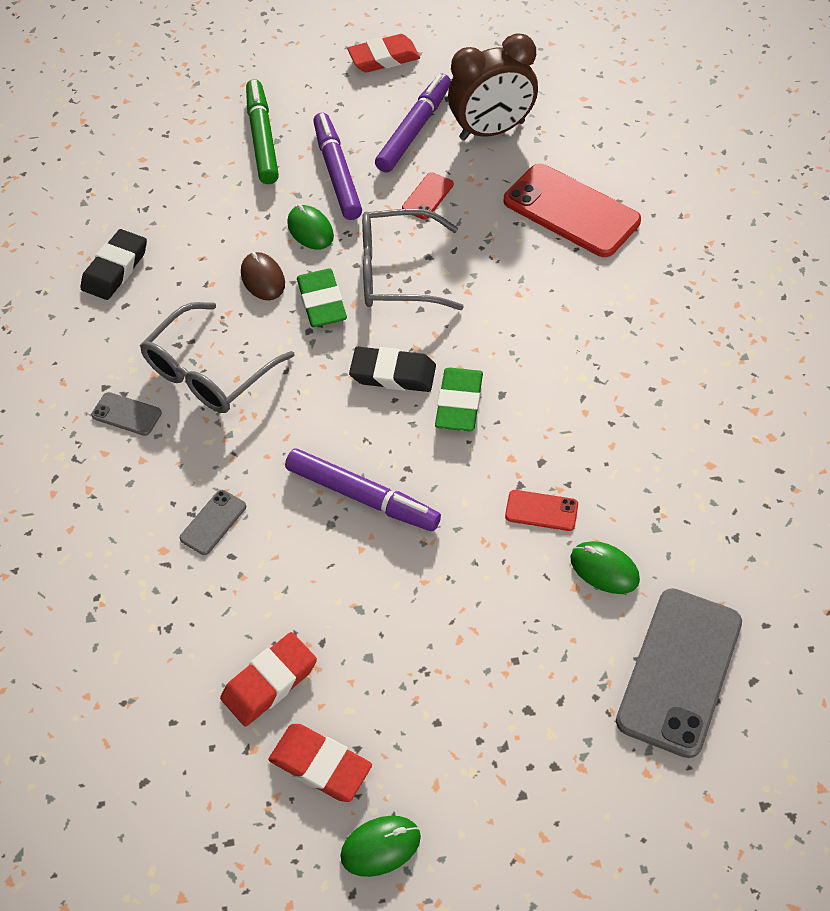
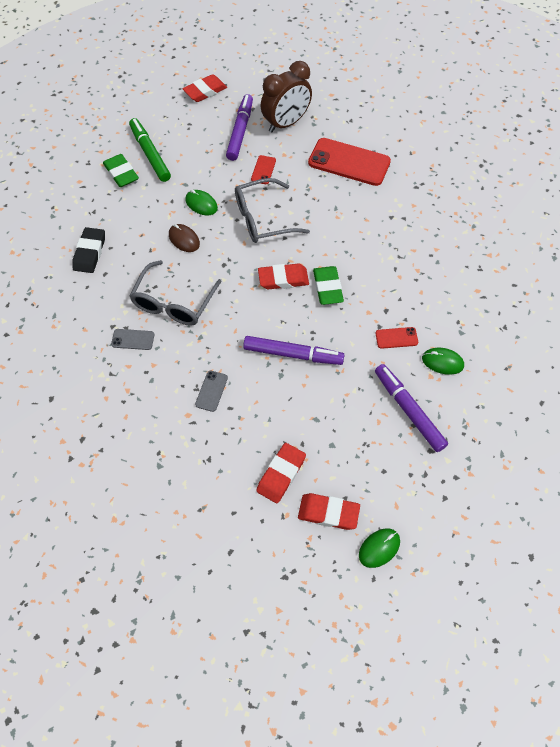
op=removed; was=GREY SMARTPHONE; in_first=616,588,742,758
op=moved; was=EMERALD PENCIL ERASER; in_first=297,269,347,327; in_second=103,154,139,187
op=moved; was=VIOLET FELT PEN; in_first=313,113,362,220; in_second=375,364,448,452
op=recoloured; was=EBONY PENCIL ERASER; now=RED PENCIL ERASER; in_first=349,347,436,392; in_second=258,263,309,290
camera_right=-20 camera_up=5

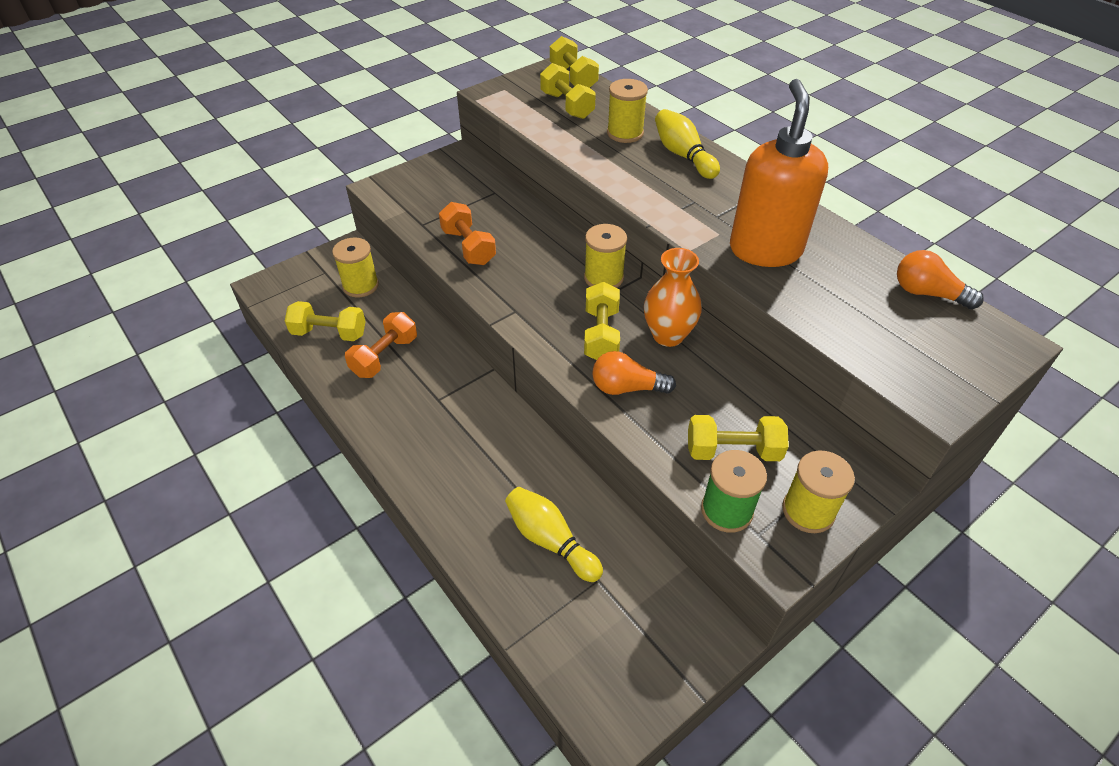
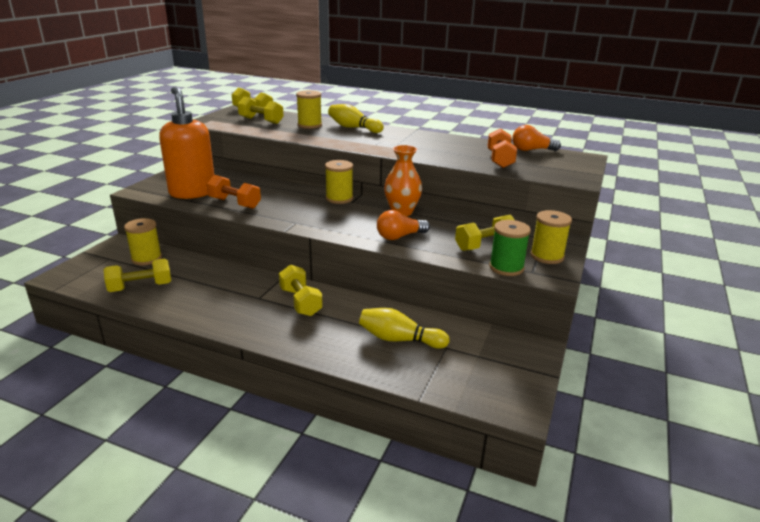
op=moved; was=ORANGE FREE WEIGHT; in_first=345,312,417,378; in_second=488,128,517,168
op=moved; was=GOLDEN FREE WEIGHT; in_first=584,282,620,360; in_second=279,264,323,316
op=moved; was=ORANGE SOAP PUMP; in_first=730,79,828,267; in_second=159,87,214,199
camera_right=-30 camera_up=-20

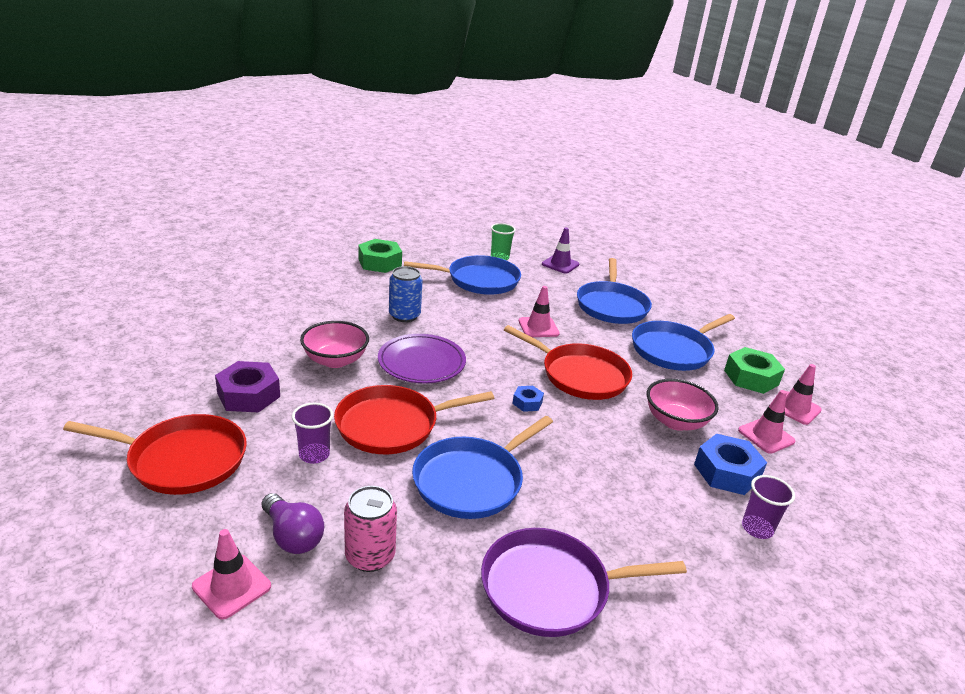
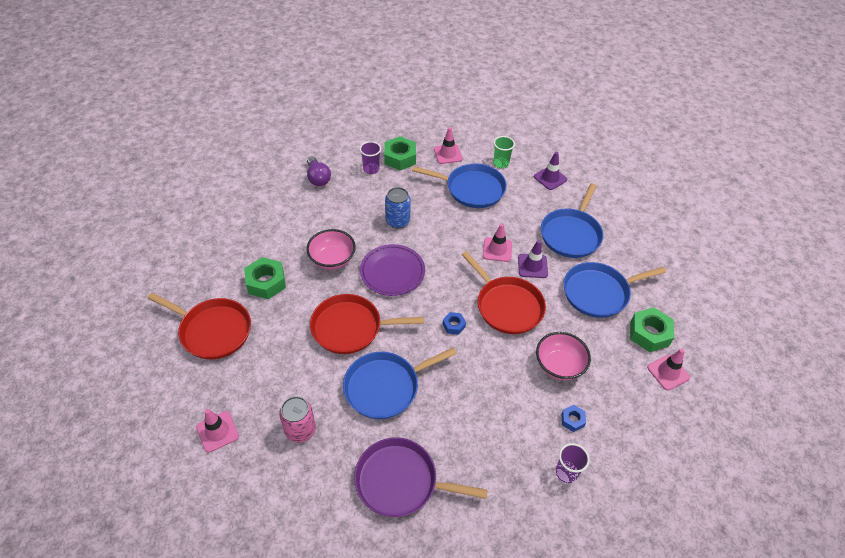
op=added; now=VIOLET TRAFFIC CONE; in_second=518,240,548,278
op=moved; was=VIOLET BULB; in_first=262,493,324,554; in_second=307,157,331,186
op=moved; was=VIOLET BEAKER; in_first=292,403,333,464; in_second=360,141,381,174
op=moved; was=ROSY TRAFFIC CONE; in_first=738,390,795,454; in_second=434,128,463,164
op=recoloured; was=VIOLET HEX NUT; now=EMERALD HEX NUT; in_first=215,361,280,412; in_second=244,257,286,299
op=resized; was=ROYAL BLUE HEX NUT; in_first=694,434,767,495; in_second=561,405,586,432; ratio=0.53
camera_right=20 camera_up=20

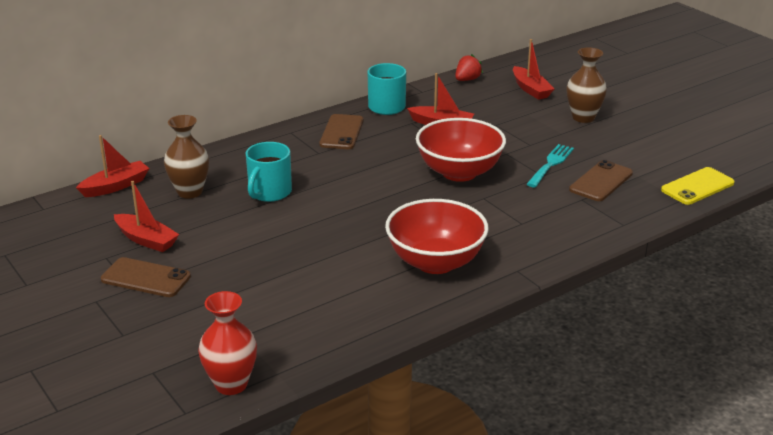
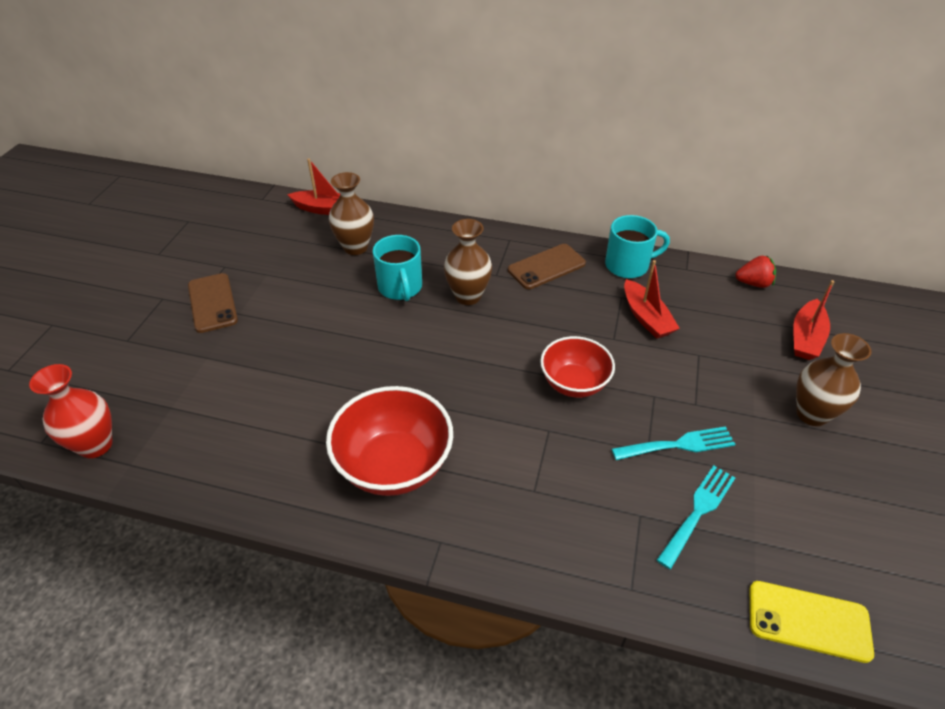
op=removed; was=RED BOAT; in_first=114,181,179,252
op=added; now=RUSSET VASE; in_second=444,219,492,305
op=replaced; was=RUSSET SMARTPHONE; now=AQUA TABLE FORK; in_first=569,160,633,201; in_second=657,465,735,569
op=turned; was=AQUA TEA MUG; in_first=246,142,292,202; in_second=373,235,422,301; clockwise=-90
op=resized; was=RED SERVING BOWL; in_first=416,118,506,182; in_second=540,336,615,398; ratio=0.66
camera_right=50 camera_up=15

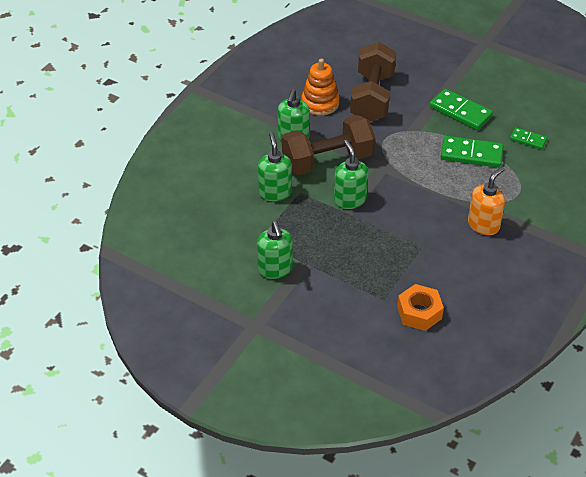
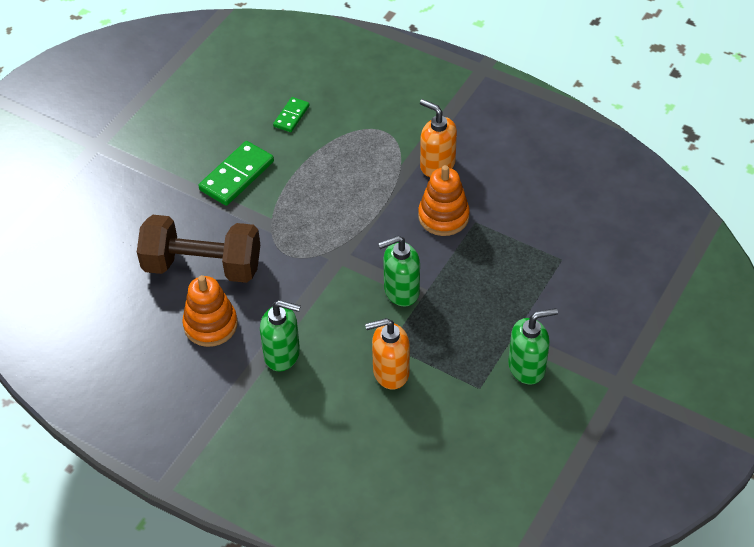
op=removed; was=RUSSET FREE WEIGHT; in_first=282,115,375,175
op=removed; was=ORANGE HEX NUT; in_first=397,284,444,331
op=removed; was=EMERALD DOMINO PIECE; in_first=441,136,504,168
op=added; now=ORANGE STACKING TOY; in_second=418,165,470,236
op=recoloured; was=EMERALD SOAP PUMP; now=ORANGE SOAP PUMP; in_first=258,132,292,201; in_second=365,318,410,390
camera_right=-90 camera_up=5

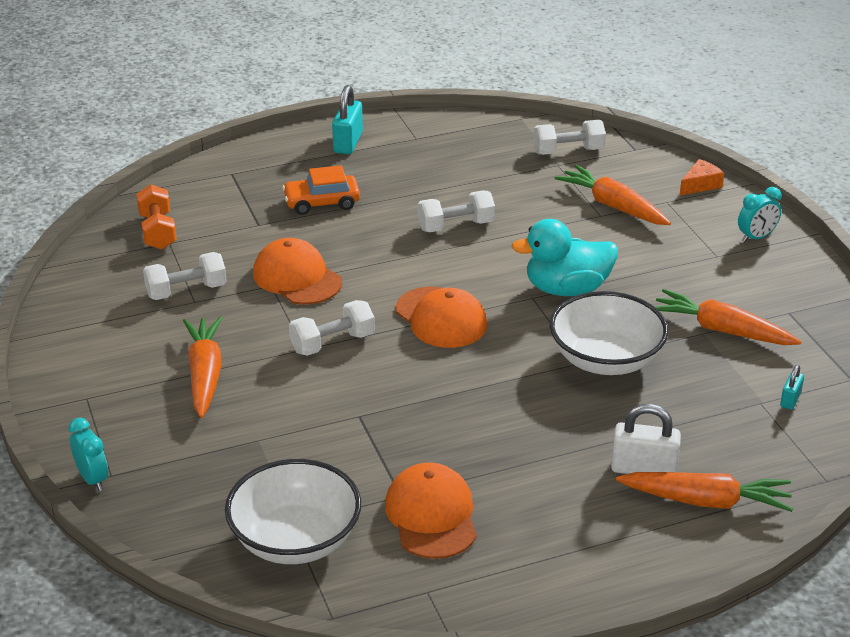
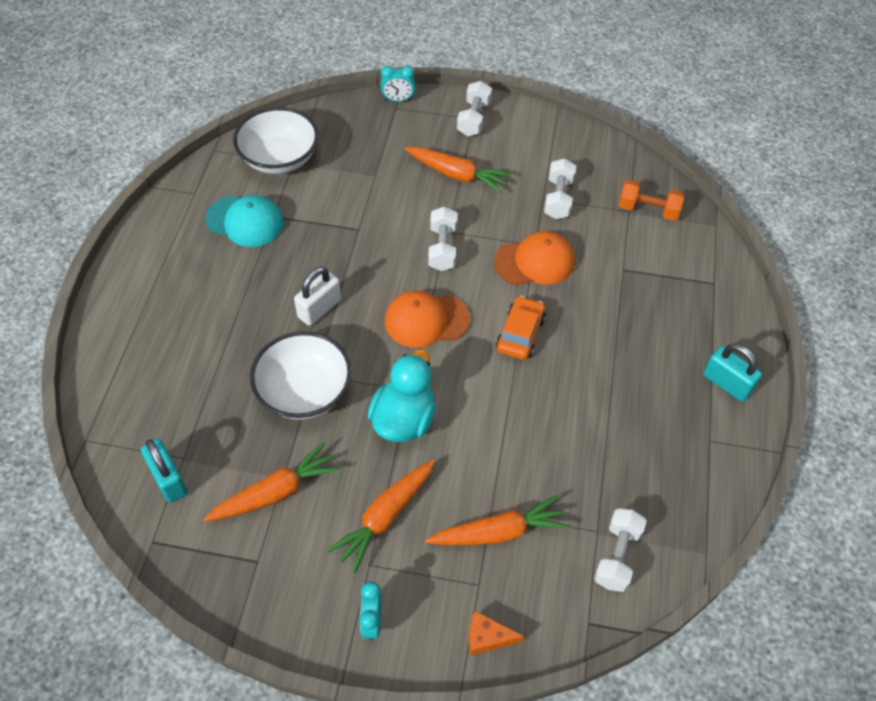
op=moved; was=ORANGE TOY CAR; in_first=282,165,360,215; in_second=495,296,546,360
op=moved; was=SNOW-WHITE FREE WEIGHT; in_first=418,191,495,232; in_second=457,81,492,136
op=moved; was=SNOW-WHITE PADLOCK; in_first=611,404,681,474; in_second=294,267,341,326
op=moved; was=ORANGE CARROT; in_first=616,472,793,512; in_second=327,459,435,573
op=recoloured; was=ORANGE BASEBALL CAP; now=AQUA BASEBALL CAP; in_first=385,463,477,559; in_second=205,195,284,247
op=turned; was=ORANGE CHEESE WEDGE; in_first=679,159,724,196; in_second=469,611,524,656; clockwise=105
op=resized; was=AQUA PADLOCK; in_first=780,365,804,410; in_second=141,439,187,503; ratio=1.87
camera_right=120 camera_up=20

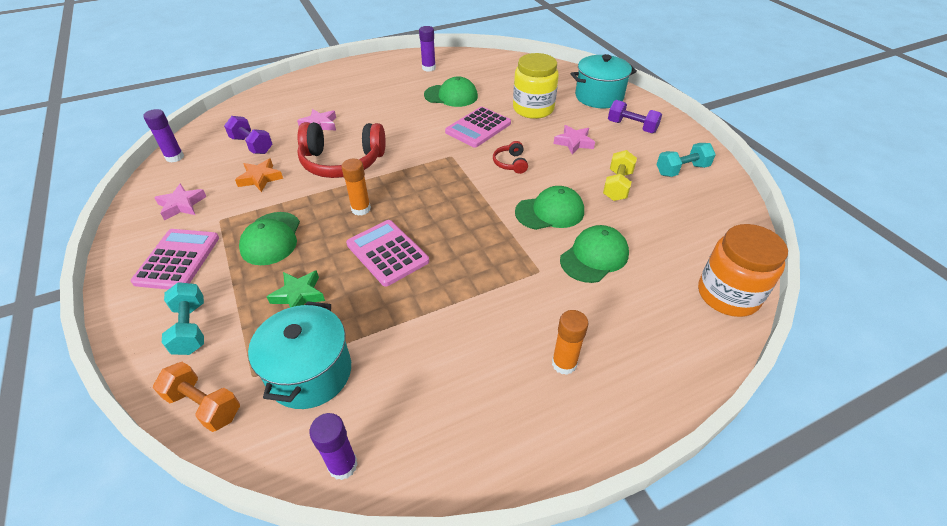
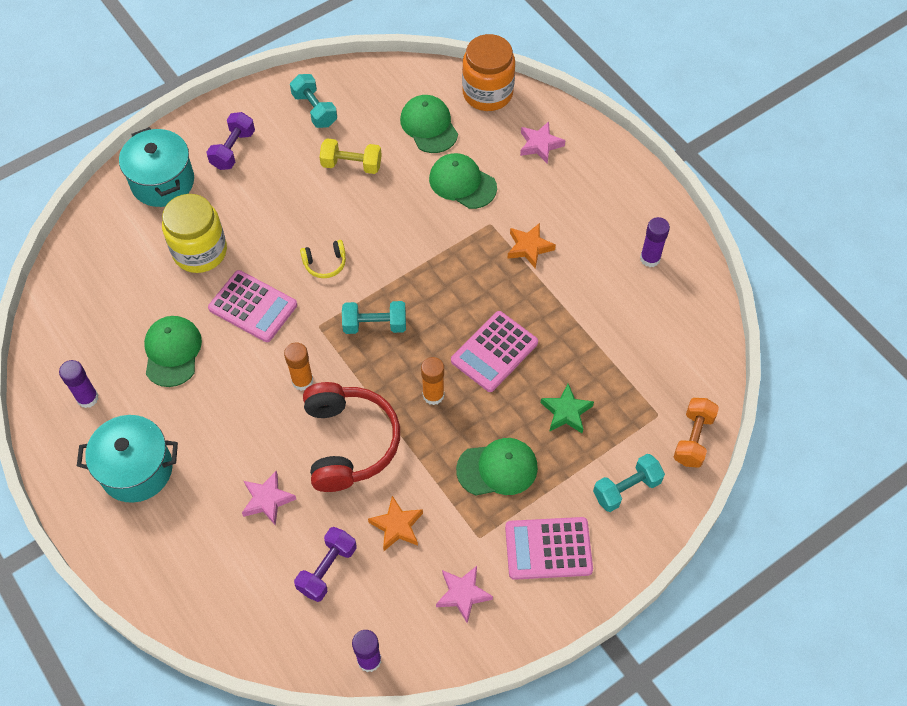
op=added; now=AQUA FREE WEIGHT; in_second=342,301,406,334
op=added; now=ORANGE FIVE-POINTED STAR; in_second=507,223,556,269
op=moved; was=AQUA STOCKPOT; in_first=248,301,351,409; in_second=77,415,178,503
op=moved; was=VIOLET GLUE; in_first=309,413,358,480; in_second=640,217,670,267
op=moved; was=EMERALD BASEBALL CAP; in_first=515,186,584,230; in_second=400,95,458,153
op=moved; was=ORANGE GLUE; in_first=552,310,589,375; in_second=284,342,313,391
op=moved; was=ROSY FIVE-POINTED STAR; in_first=553,125,595,154; in_second=520,121,565,164
op=recoloured; was=RED OVER-EAR HEADPHONES; now=GOLDEN OVER-EAR HEADPHONES; in_first=493,141,528,174; in_second=300,240,346,278
camera_right=-100 camera_up=15

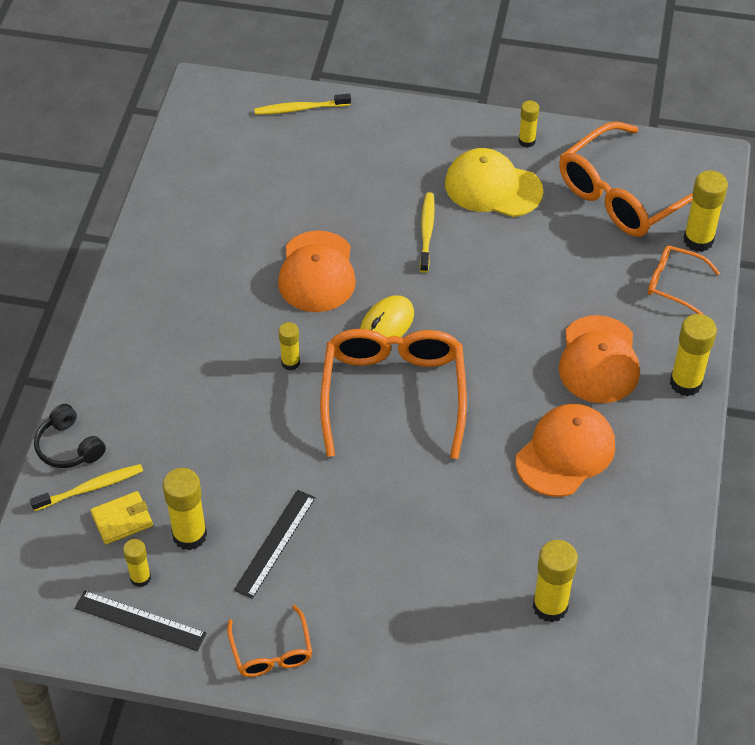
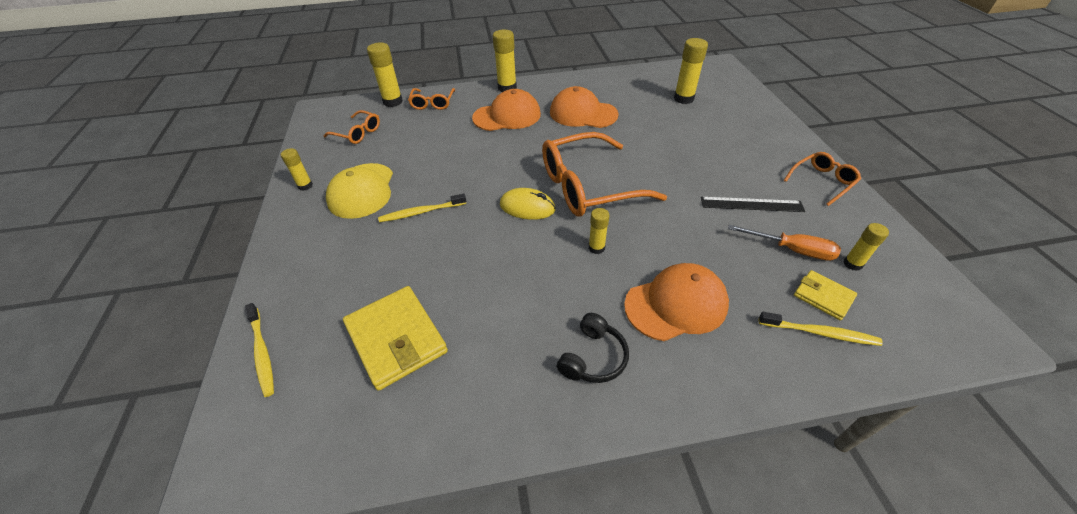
op=removed; was=EBONY STRAIGHTEDGE; in_first=75,590,207,651
op=added; now=GOLDEN BILLFOLD; in_second=343,286,448,391
op=moved; was=EBONY OVER-EAR HEADPHONES; in_first=34,404,106,468; in_second=557,313,629,383
op=moved; was=ORANGE BASEBALL CAP; in_first=278,230,356,312; in_second=624,263,729,341
op=replaced; was=GOLDEN GLUE; now=ORANGE SCREWDRIVER; in_first=162,468,207,551; in_second=728,225,841,261
op=turned; was=GOLDEN DENTAL BRUSH; in_first=30,464,143,511; in_second=759,312,883,346; clockwise=150
op=resized; was=ORANGE GLASSES; in_first=559,121,693,237; in_second=323,110,380,144; ratio=0.5
camera_right=-110 camera_up=-5

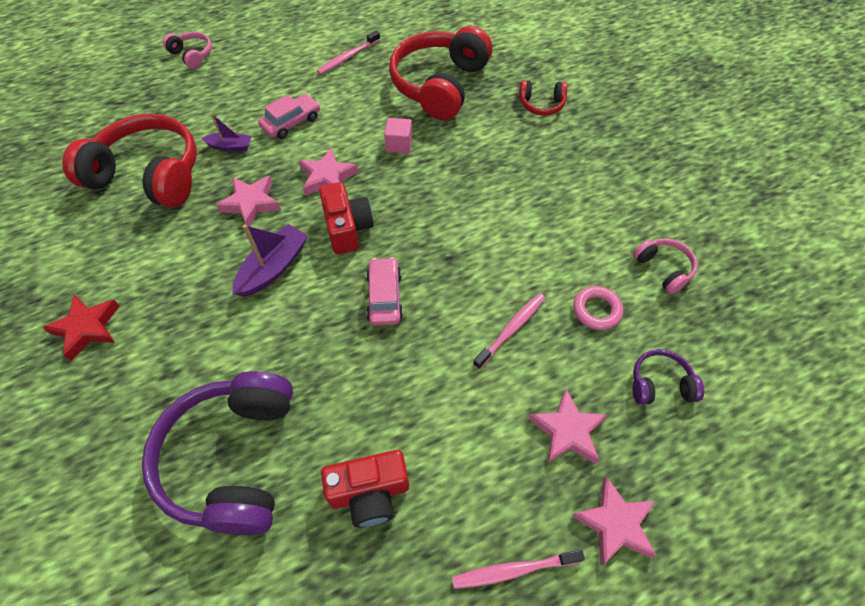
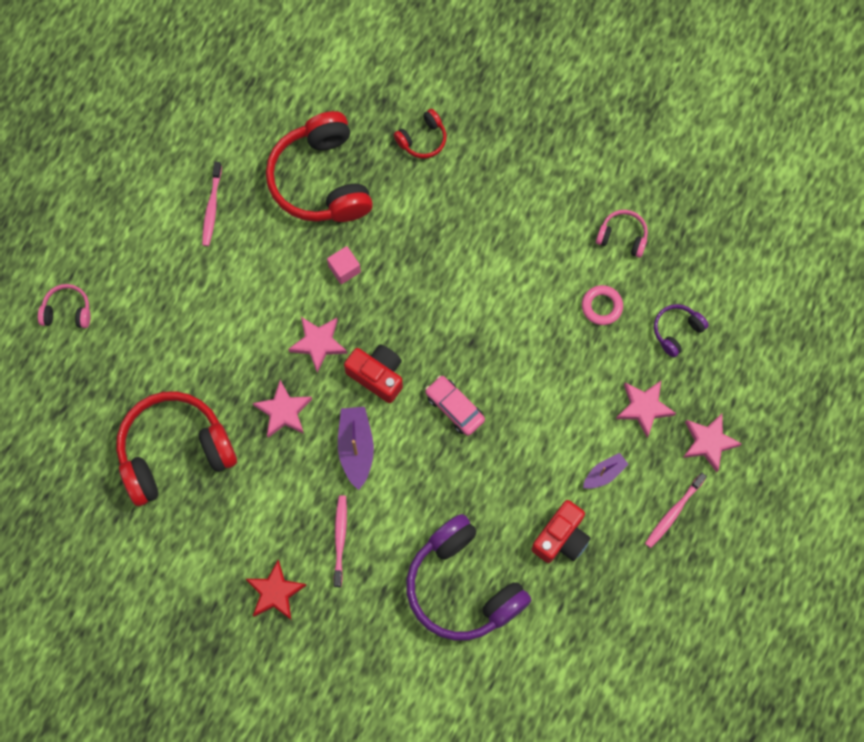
op=removed; was=ROSY TOY CAR; in_first=258,94,320,139
op=moved; was=VIOLET BOAT; in_first=201,113,251,151; in_second=583,453,629,489
op=moved; was=ROSY DENTAL BRUSH; in_first=473,293,545,369; in_second=334,495,347,587
camera_right=-40 camera_up=15

